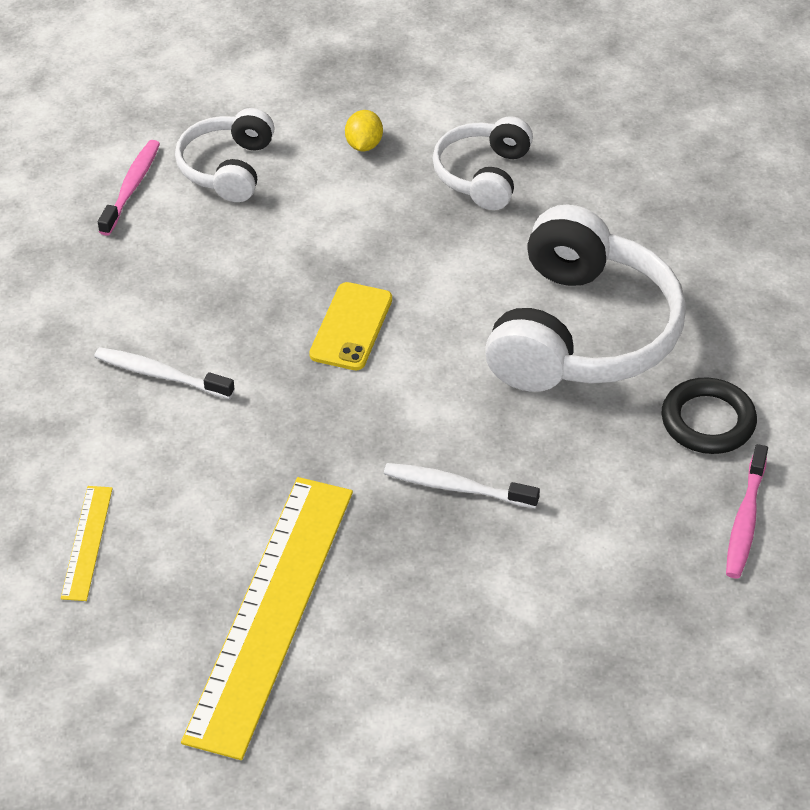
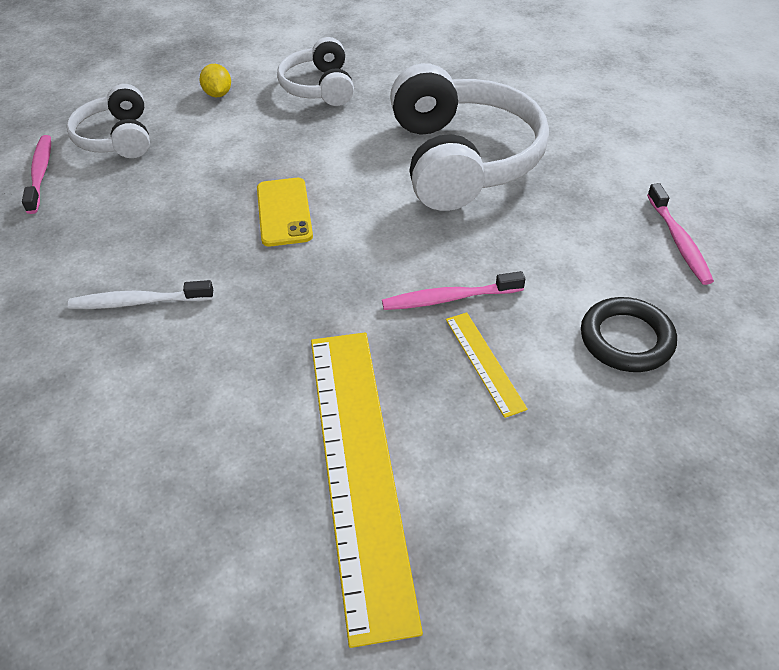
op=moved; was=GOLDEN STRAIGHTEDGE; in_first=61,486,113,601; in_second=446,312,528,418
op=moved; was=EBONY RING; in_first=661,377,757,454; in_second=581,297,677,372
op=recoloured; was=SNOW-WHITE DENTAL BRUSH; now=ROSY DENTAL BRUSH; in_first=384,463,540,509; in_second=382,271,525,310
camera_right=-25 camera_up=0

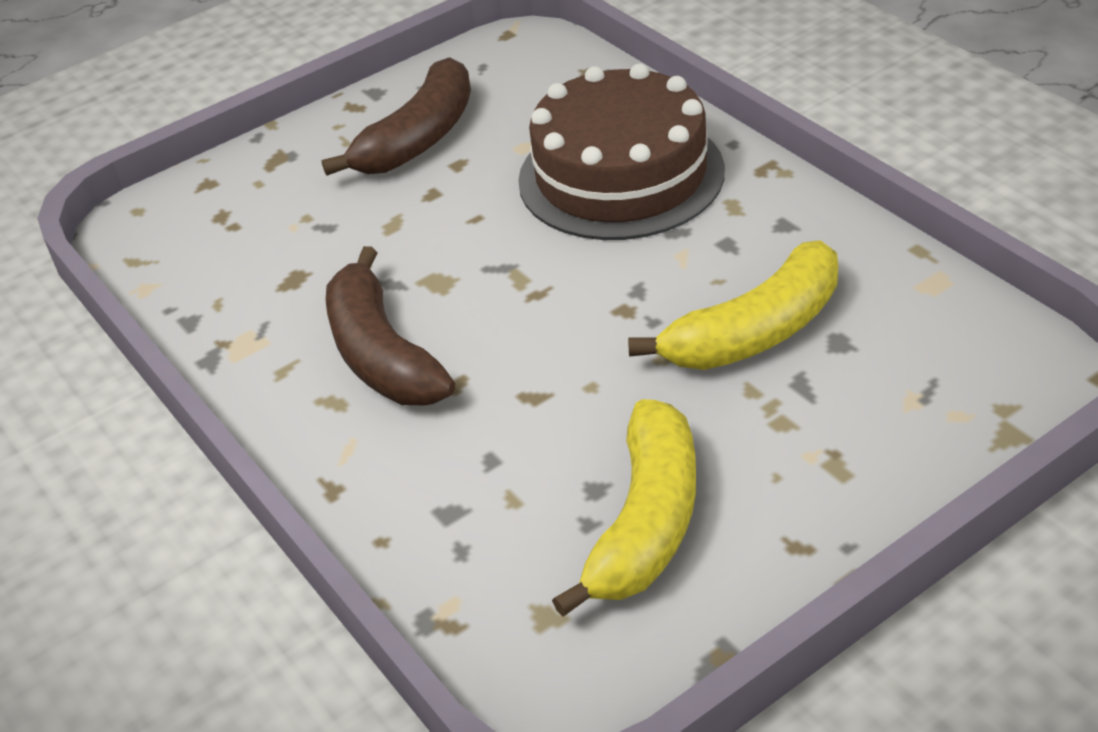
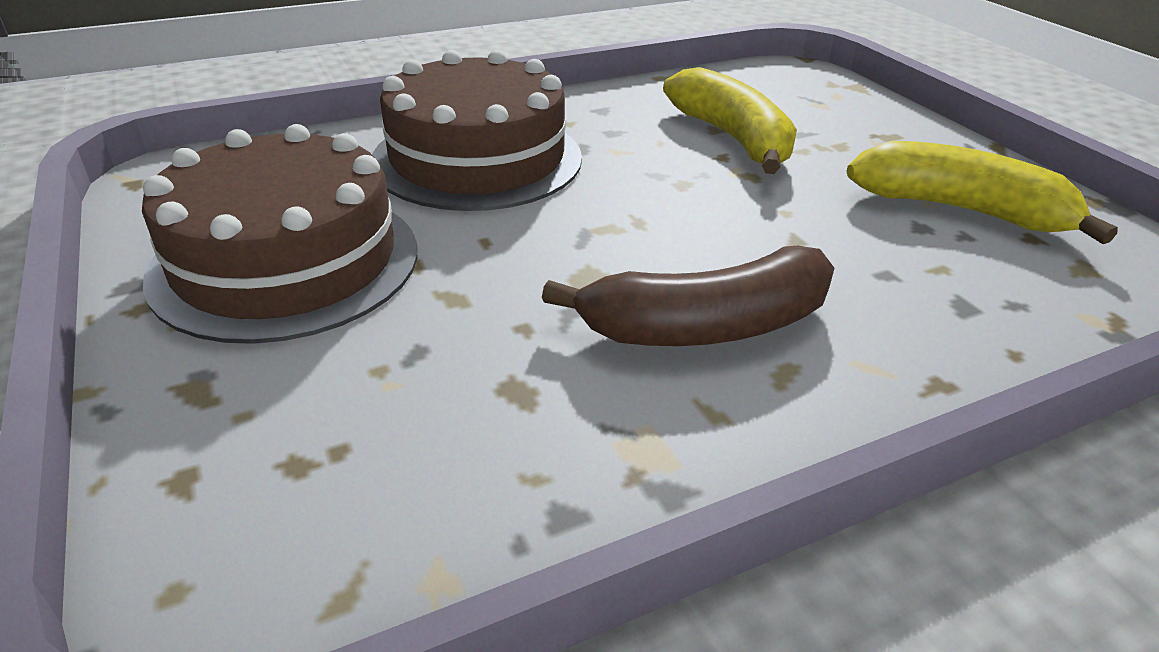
op=replaced; was=RUSSET TOY BANANA; now=RUSSET LAYER CAKE; in_first=322,57,471,176; in_second=142,124,417,344
camera_right=-85 camera_up=-5

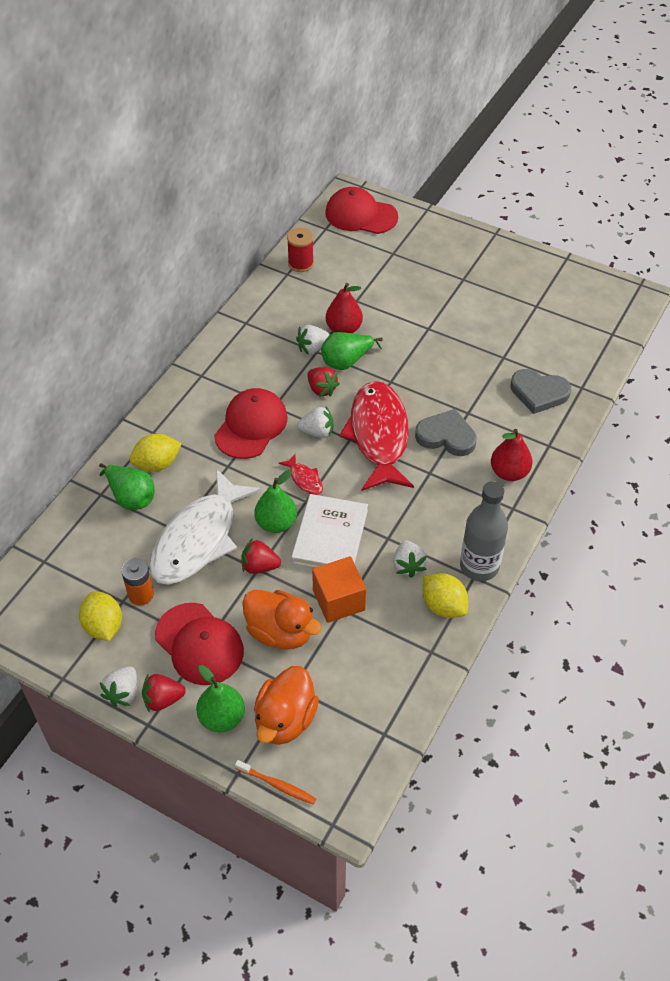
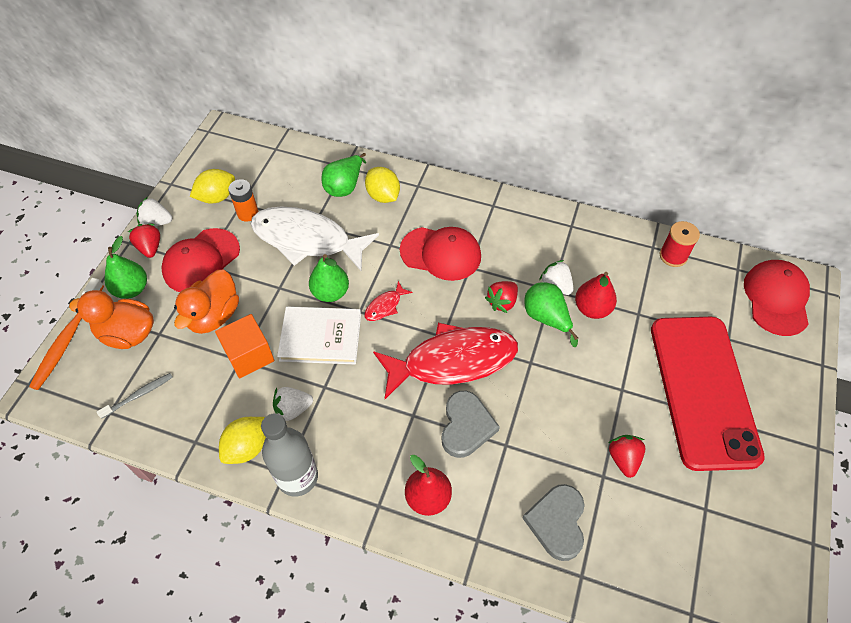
op=removed; was=SNOW-WHITE BERRY; in_first=297,406,333,438
op=added; now=GREY DENTAL BRUSH; in_second=97,373,173,419
op=added; now=RED SMARTPHONE; in_second=651,317,765,471
op=moved; was=RED BERRY; in_first=242,538,281,574; in_second=609,435,645,478
op=resized; was=ORANGE DENTAL BRUSH; in_first=235,760,317,805; in_second=29,278,104,390; ratio=1.71
camera_right=80 camera_up=5

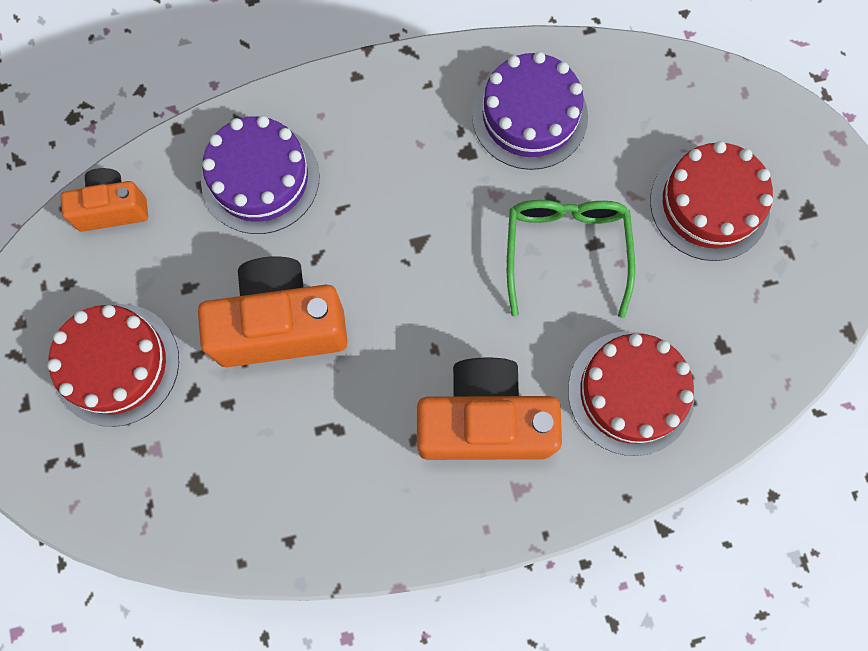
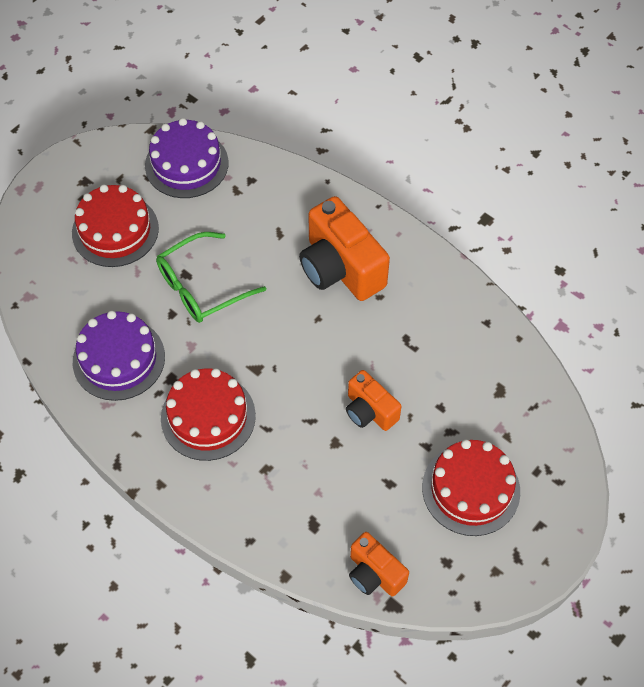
op=moved; was=VIOLET LAYER CAKE; in_first=201,116,319,234; in_second=145,118,228,198
op=moved; was=RED LAYER CAKE; in_first=568,331,694,456; in_second=161,368,256,461
op=resized; was=ORANGE COMPACT CAMERA; in_first=198,256,348,367; in_second=346,370,402,431; ratio=0.57
camera_right=-125 camera_up=-15

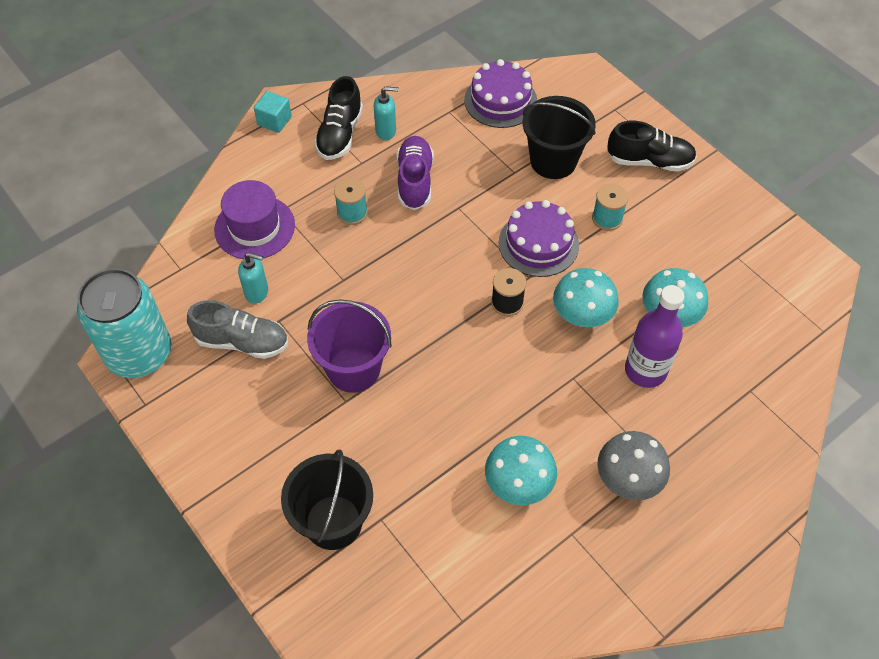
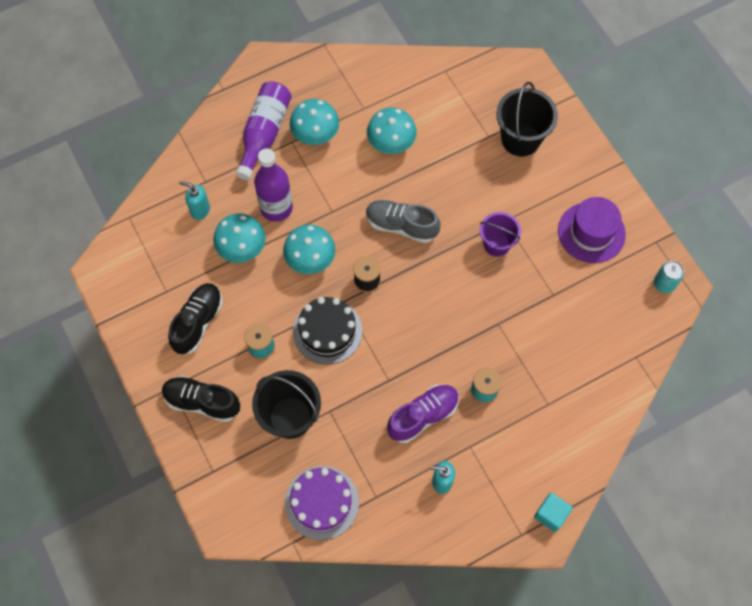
op=added; now=VIOLET BOTTLE; in_second=236,81,292,180
op=moved; was=GREY SNEAKER; in_first=187,300,288,359; in_second=366,200,441,243
op=moved; was=VIOLET TOP HAT; in_first=214,180,295,259; in_second=558,197,626,263
op=moved; was=AQUA SOAP PUMP; in_first=238,252,268,304; in_second=179,181,210,220
op=moved; was=EBONY SNEAKER; in_first=314,76,363,160; in_second=168,283,223,355
op=recoloured; was=VIOLET LAYER CAKE; now=EBONY LAYER CAKE; in_first=499,200,579,277; in_second=293,297,362,365
op=recoloured; was=GREY FUNGUS; now=AQUA FUNGUS; in_first=597,431,670,501; in_second=290,99,339,145
op=turned; was=VIOLET SNEAKER; in_first=397,136,433,210; in_second=387,384,459,443; clockwise=-135
op=resized; was=AQUA TIN; in_first=77,268,171,378; in_second=654,261,684,293; ratio=0.42
op=resized; was=VIOLET SAND BUCKET; in_first=307,299,392,393; in_second=480,212,521,257; ratio=0.65
camera_right=-170 camera_up=10

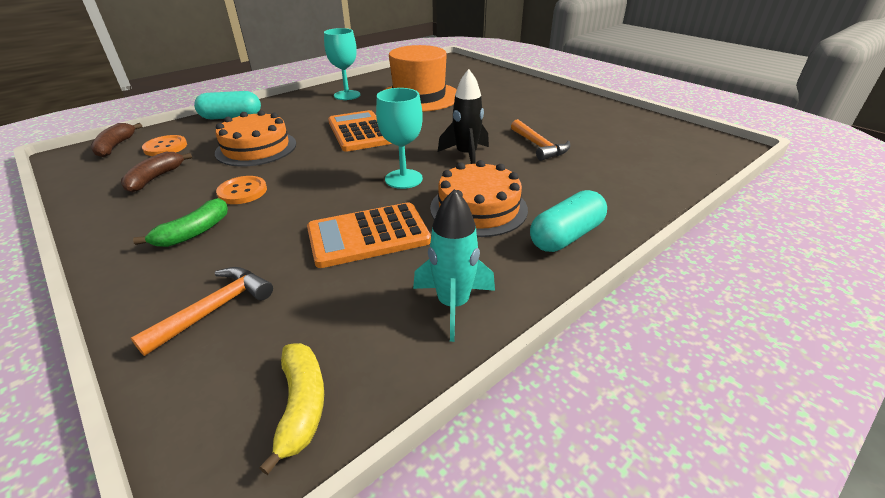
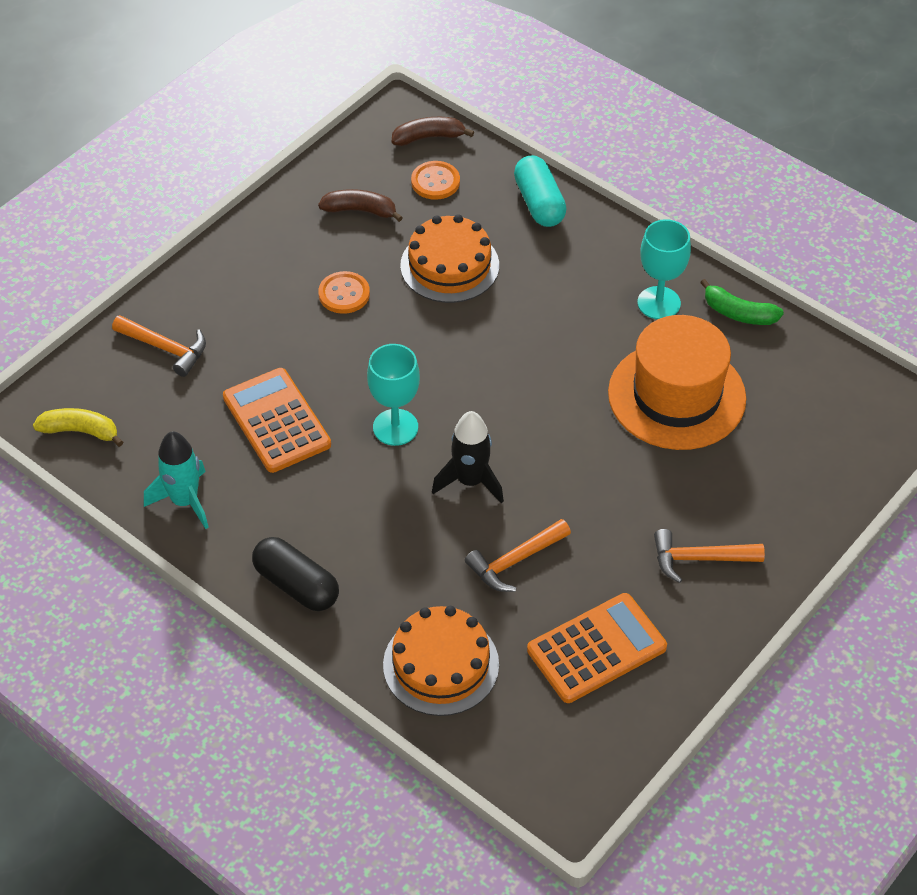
op=added; now=ORANGE CLAW HAMMER; in_second=654,529,765,583
op=moved; was=EMERALD TOY BANANA; in_first=133,198,228,247; in_second=700,279,784,325
op=moved; was=ORANGE CALCULATOR; in_first=328,110,392,152; in_second=527,593,667,703
op=moved; was=ORANGE LAYER CAKE; in_first=430,160,528,237; in_second=383,606,499,716
op=recoloured; was=AQUA PILL SHAPE; now=EBONY PILL SHAPE; in_first=530,190,607,252; in_second=252,537,339,611
op=turned; was=GOLDEN TOY BANANA; in_first=259,343,324,475; in_second=33,408,123,447; clockwise=-150
camera_right=80 camera_up=15

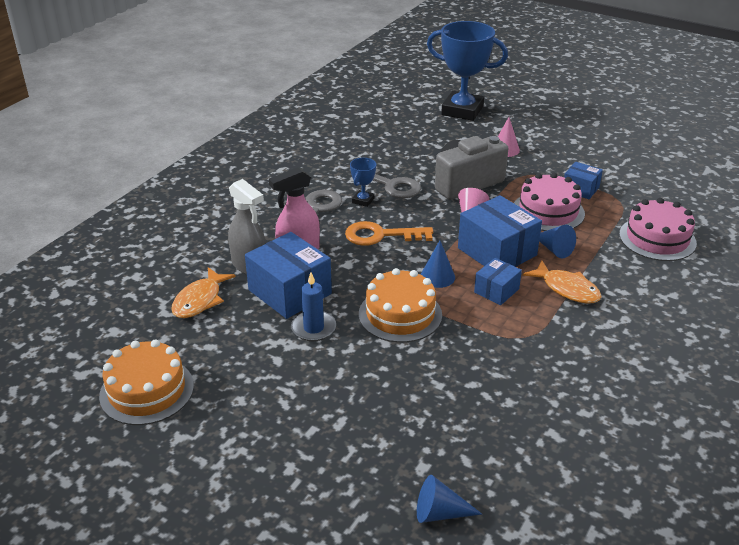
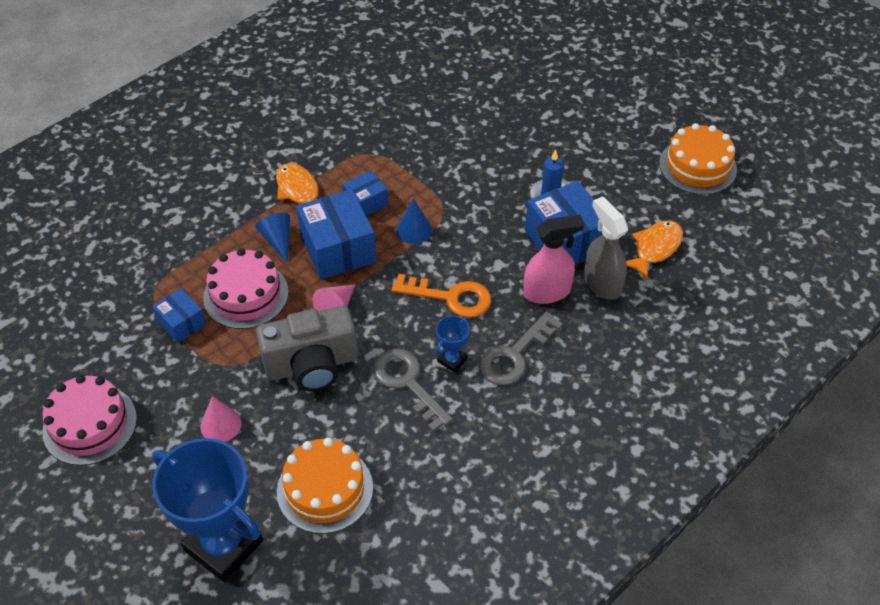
op=removed; was=ROYAL BLUE CONE SHAPE; in_first=417,475,482,523
op=moved; was=ORANGE LAYER CAKE; in_first=359,268,442,343; in_second=277,437,373,534
op=moved; was=ROSY LAYER CAKE; in_first=619,198,697,261; in_second=42,375,137,466
camera_right=-165 camera_up=15

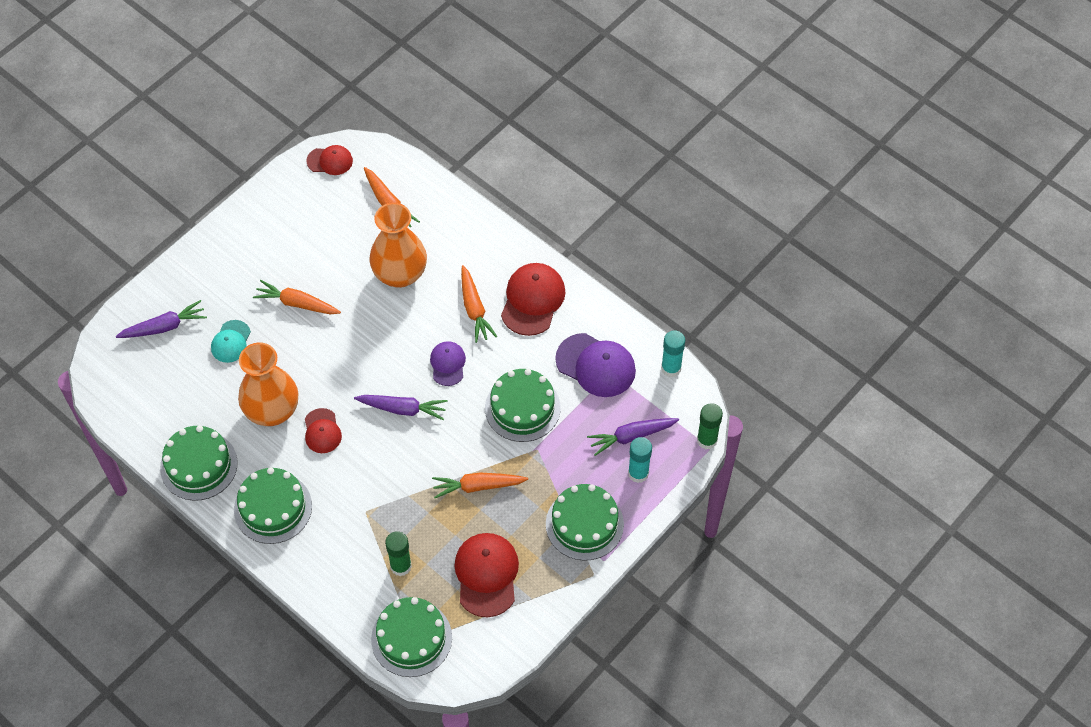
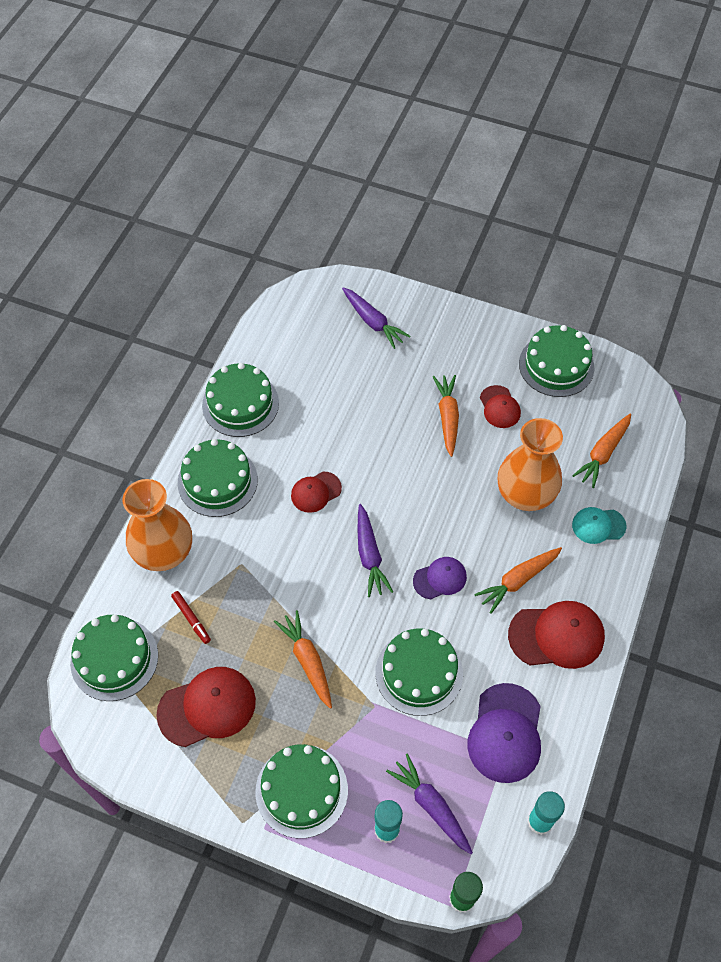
op=added; now=EMERALD LAYER CAKE; in_second=519,325,594,397
op=moved; was=AQUA BASEBALL CAP; in_first=211,320,251,363; in_second=572,507,627,544
op=moved; was=ORANGE VASE; in_first=238,343,298,426; in_second=123,479,192,571
op=moved; was=RED BASEBALL CAP; in_first=307,145,353,175; in_second=480,385,521,428
op=replaced; was=EMERALD GLUE; now=RED FELT PEN; in_first=385,531,412,576; in_second=171,591,211,644
camera_right=70 camera_up=0

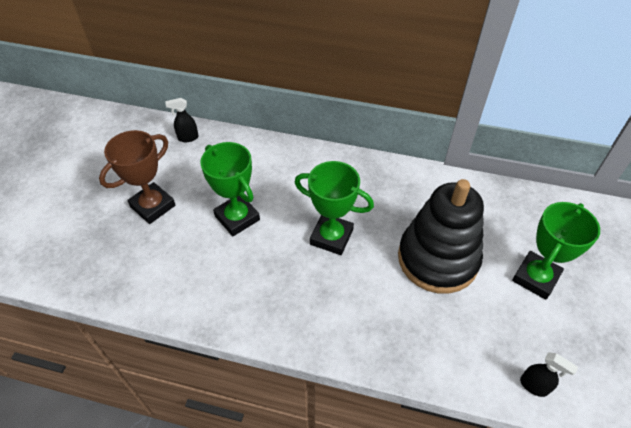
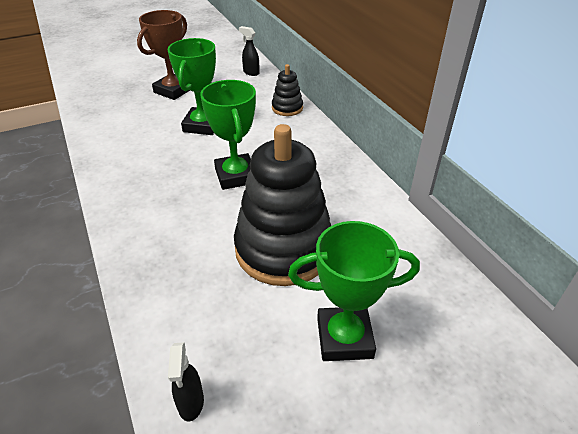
op=added; now=EBONY STACKING TOY; in_second=272,64,303,116
op=turned; was=RUSSET TROPHY; in_first=99,130,176,224; in_second=137,10,190,100; clockwise=-60
camera_right=50 camera_up=-10

